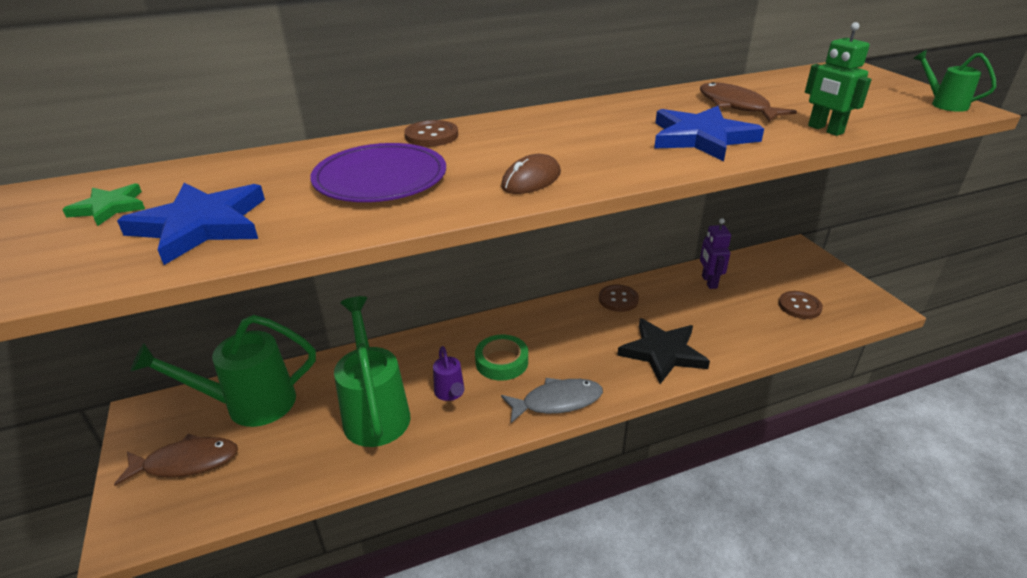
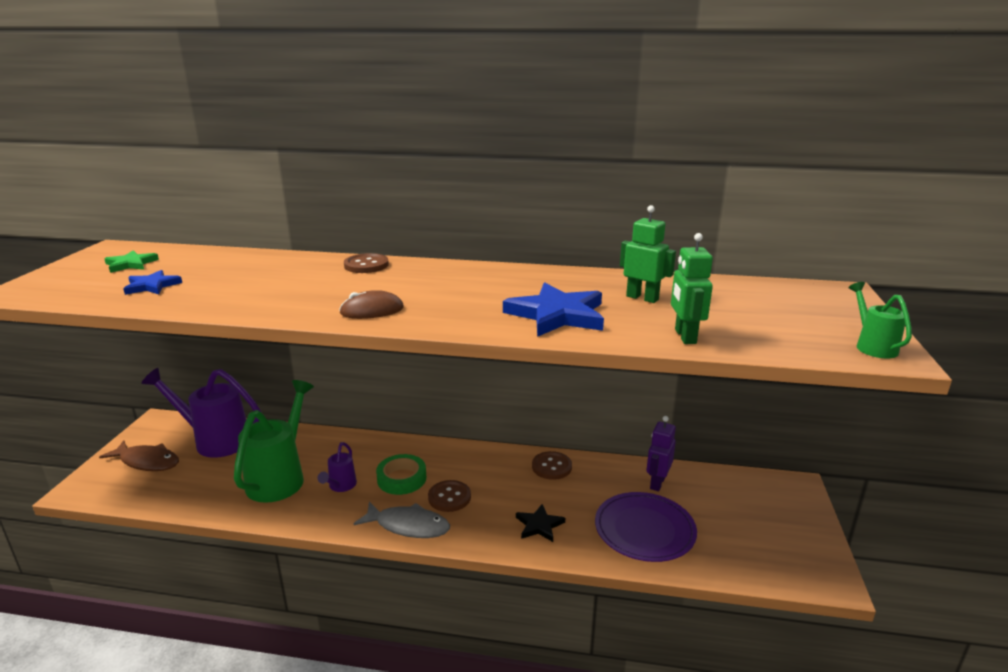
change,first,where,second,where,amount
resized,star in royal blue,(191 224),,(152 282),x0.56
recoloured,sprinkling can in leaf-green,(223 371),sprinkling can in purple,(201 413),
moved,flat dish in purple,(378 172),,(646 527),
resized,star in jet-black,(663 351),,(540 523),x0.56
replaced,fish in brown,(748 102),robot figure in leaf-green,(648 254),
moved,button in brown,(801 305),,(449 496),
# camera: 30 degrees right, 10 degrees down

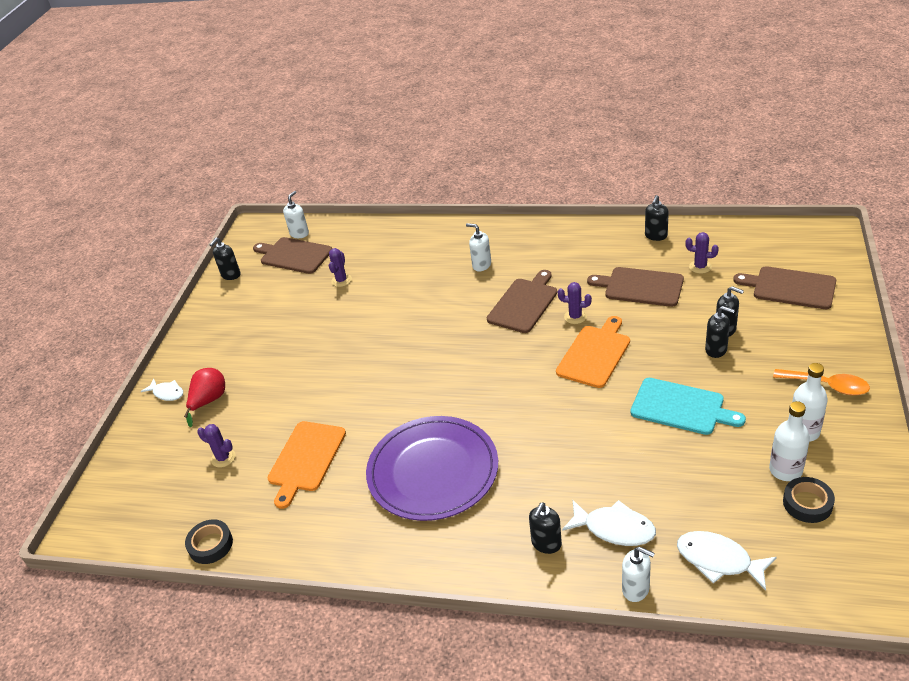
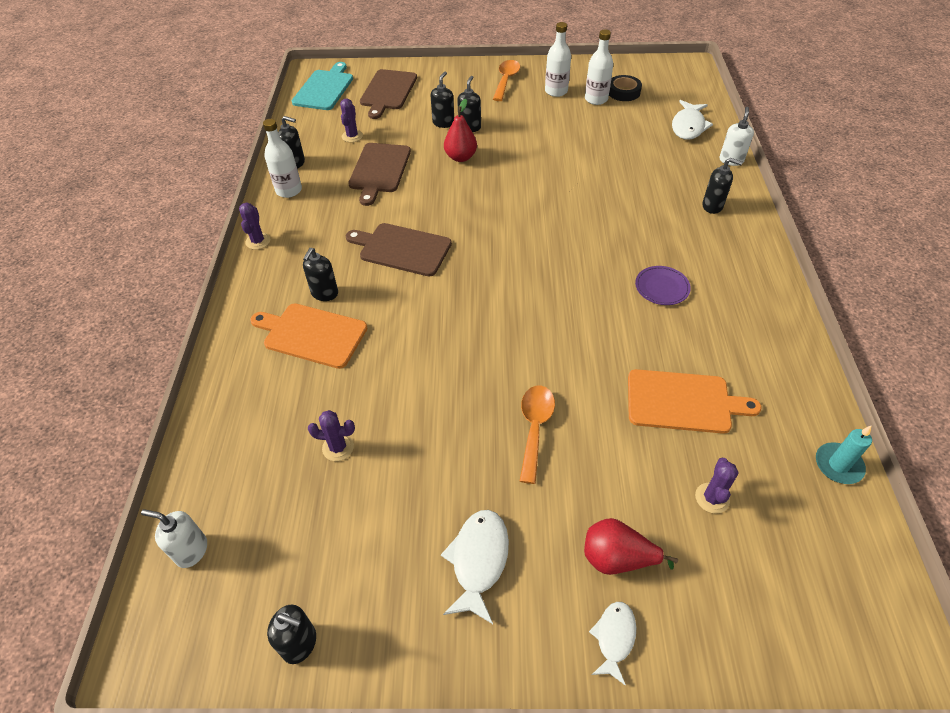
change,first,where,second,where,amount
replaced,sticky tape in jet-black,(209 541),candle in teal,(844 454),
removed,cutting board in brown,(292 255),,,
resized,flat dish in purple,(432 468),,(663 285),x0.40
recoloured,pump bottle in pure white,(478 247),pump bottle in jet-black,(320 274),
moved,cutting board in bright orange,(593 352),,(308 336),
moved,prickly plant in purple,(575 303),,(254 226),
moved,fish in pure white,(609 523),,(475 567),
moved,cutting board in teal,(688 406),,(322 86),
added,,,drink bottle in pure white,(282 158),
added,,,pear in red,(460 130),
added,,,spoon in bright orange,(537 434),
# camera: 105 degrees left, 10 degrees up

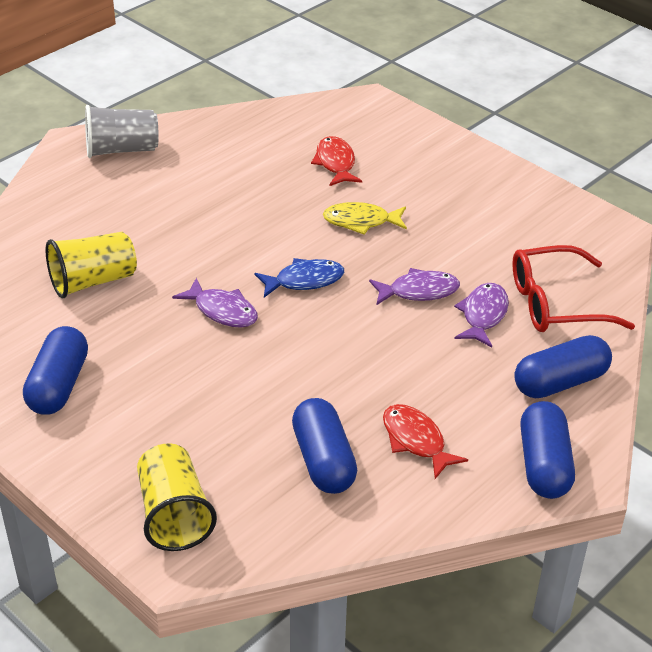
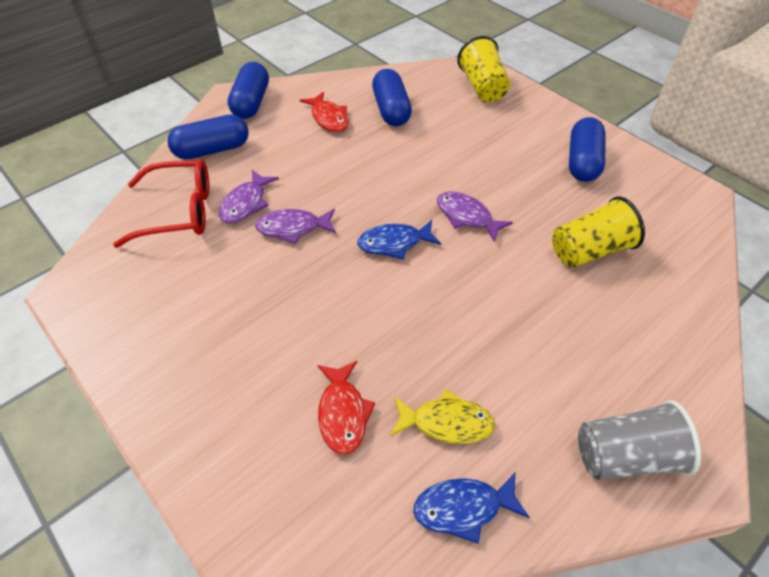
change,first,where,second,where,amount
moved,fish in yellow,(365 218),,(443 416),
added,,,fish in royal blue,(471 508),
# camera: 175 degrees left, 10 degrees up

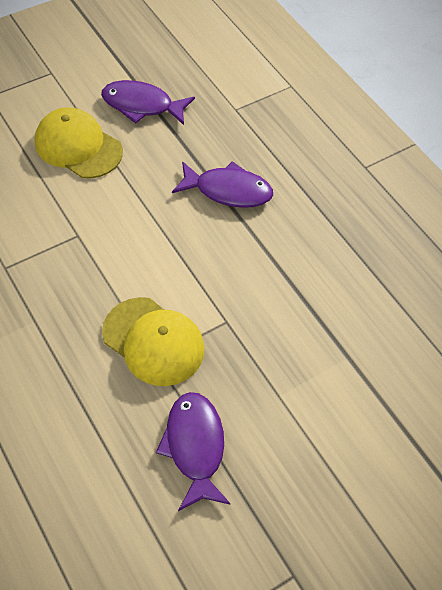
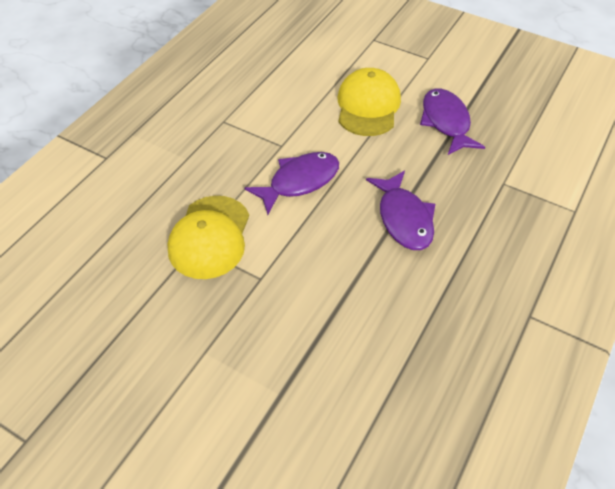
change,first,where,second,where,amount
moved,fish in purple,(193 451),,(292 183),
# camera: 65 degrees right, 5 degrees down

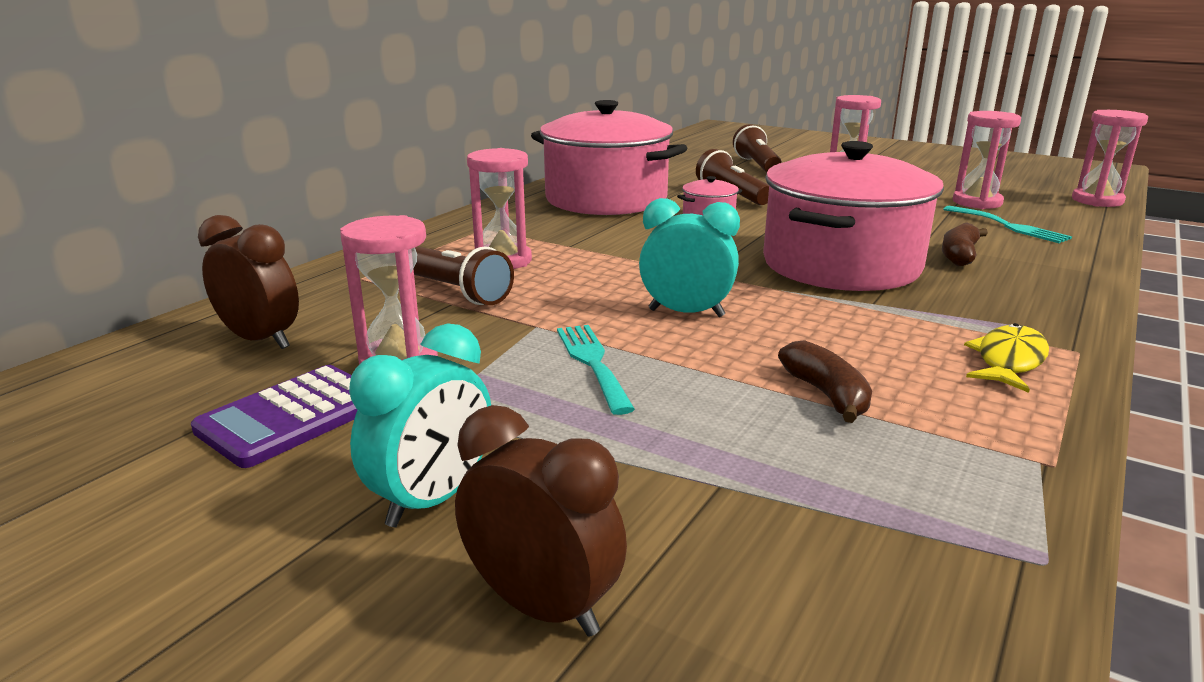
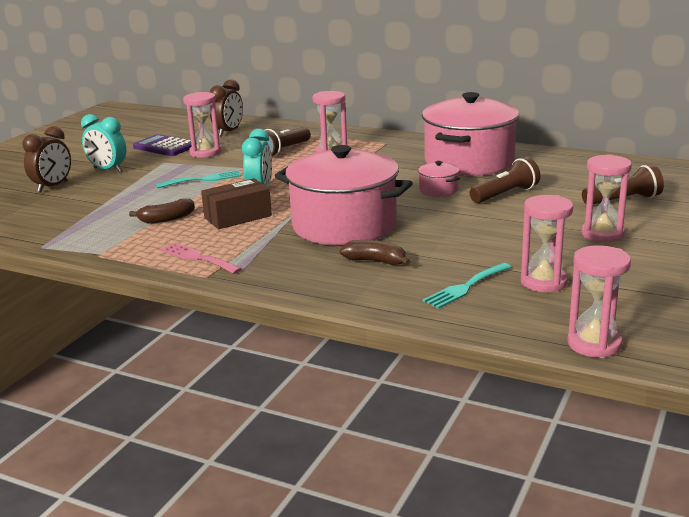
change,first,where,second,where,amount
replaced,fish in yellow,(1006 358),table fork in pink,(201 258),
added,,,box in brown,(236 203),
# camera: 85 degrees right, 0 degrees up

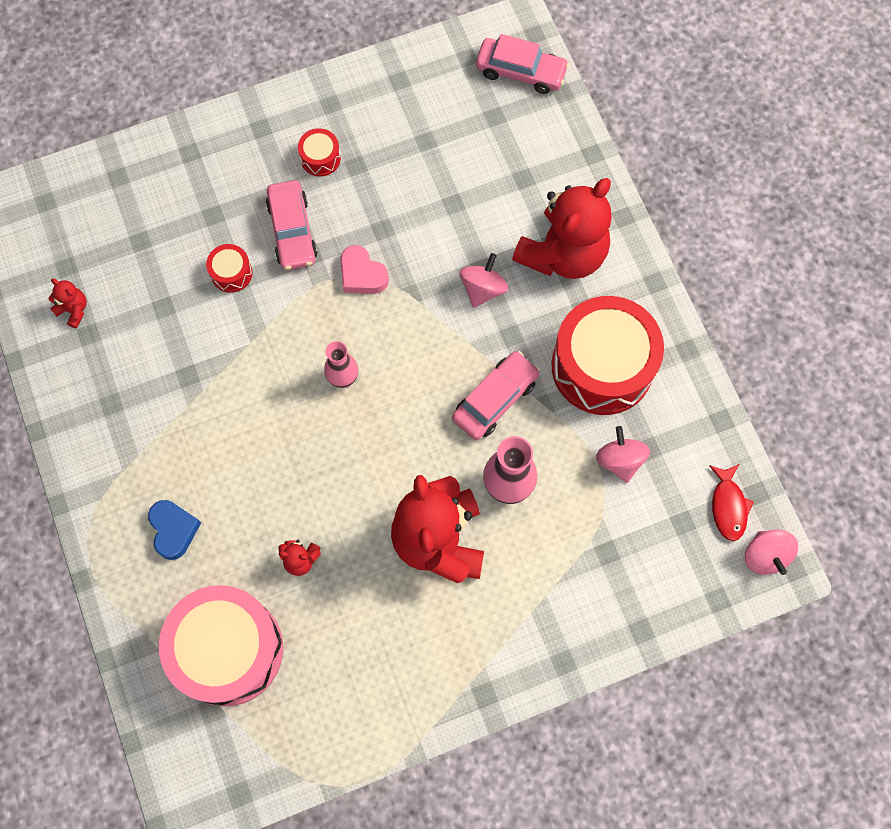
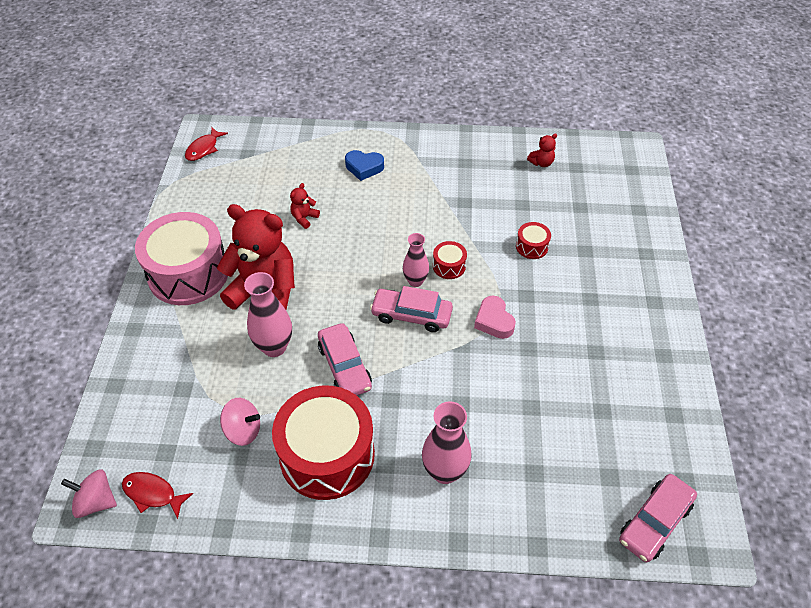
change,first,where,second,where,amount
moved,toy drum in pink,(221 645),,(181 258),
moved,car in pink,(292 225),,(411 309),
moved,toy drum in red,(319 152),,(450 260),
turned,heart shape in pink,(364 269),,(495 317),90 degrees counterclockwise
removed,toy top in pink,(484 280),,,
replaced,teddy in red,(562 228),tall vase in pink,(447 442),
added,,,fish in red,(206 144),
# camera: 115 degrees right, 20 degrees down

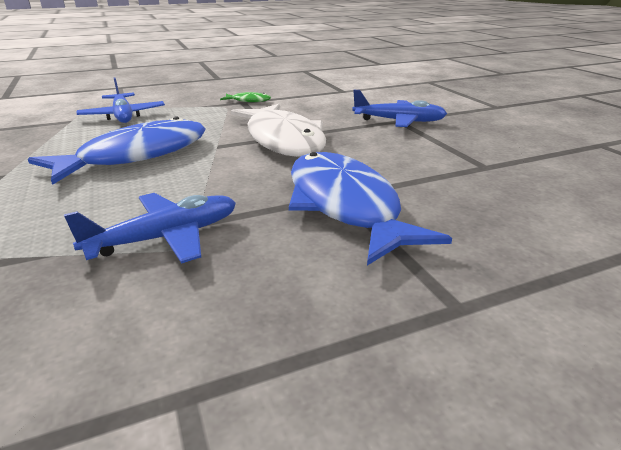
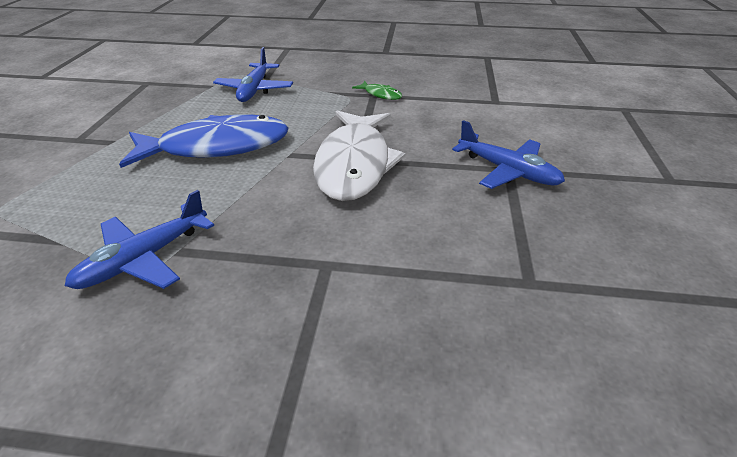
change,first,where,second,where,amount
turned,aeroplane in royal blue,(150 228),,(139 239),135 degrees clockwise
removed,fish in royal blue,(370 209),,,
# camera: 30 degrees right, 10 degrees up

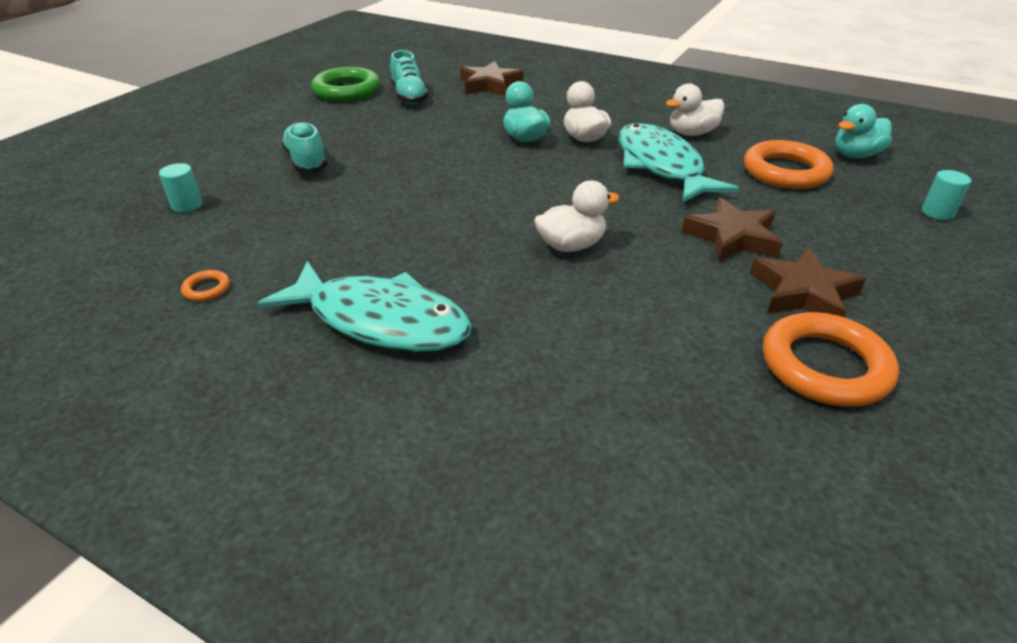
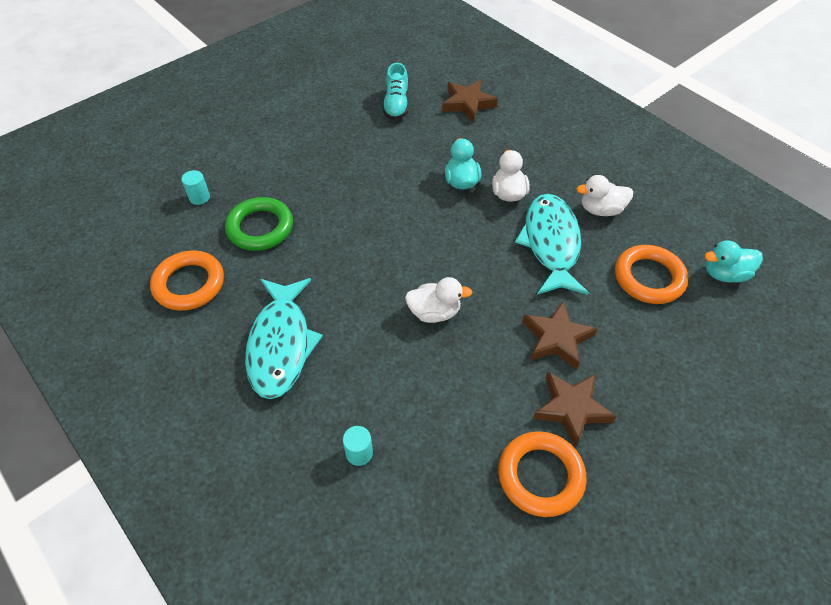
change,first,where,second,where,amount
resized,torus in bright orange,(205 285),,(187 280),x2.37
turned,fish in teal,(364 306),,(284 338),45 degrees clockwise
removed,shoe in teal,(304 147),,,
moved,torus in leaf-green,(345 84),,(259 224),
moved,cylinder shape in teal,(946 195),,(358 446),
# camera: 20 degrees right, 15 degrees up

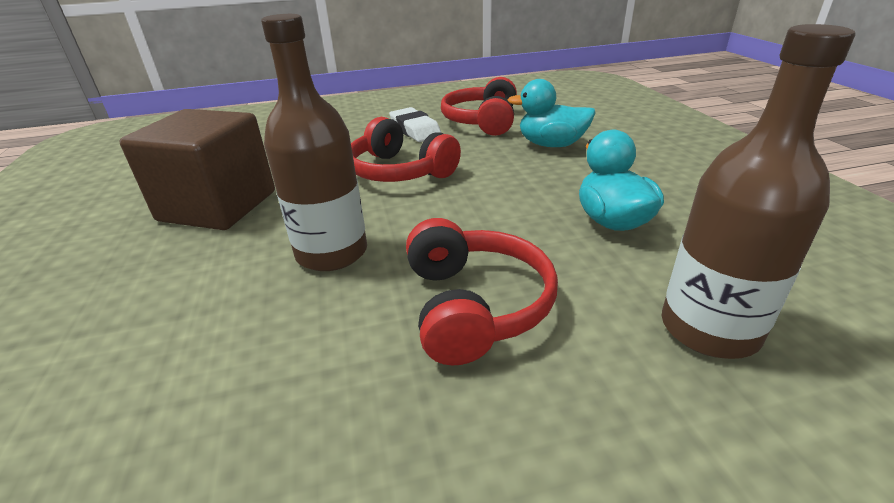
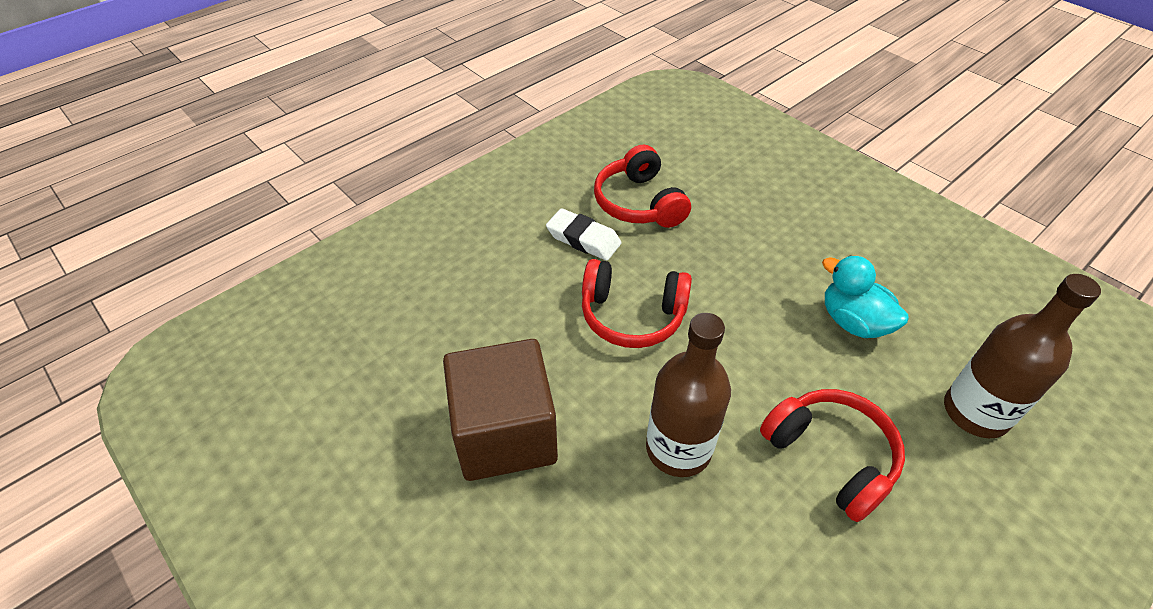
change,first,where,second,where,amount
removed,rubber duck in teal,(551 113),,,
# camera: 30 degrees left, 15 degrees up

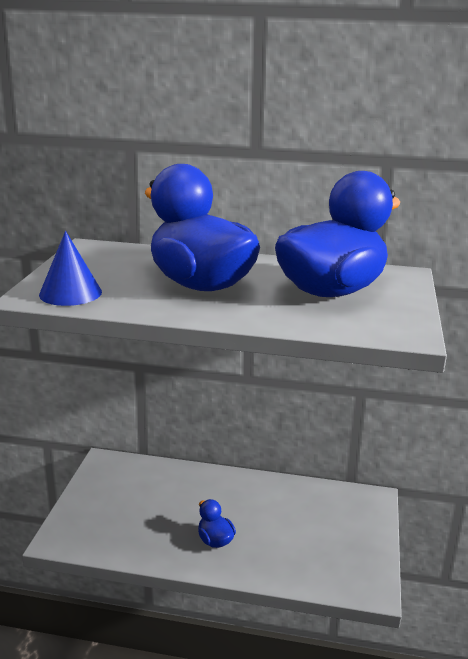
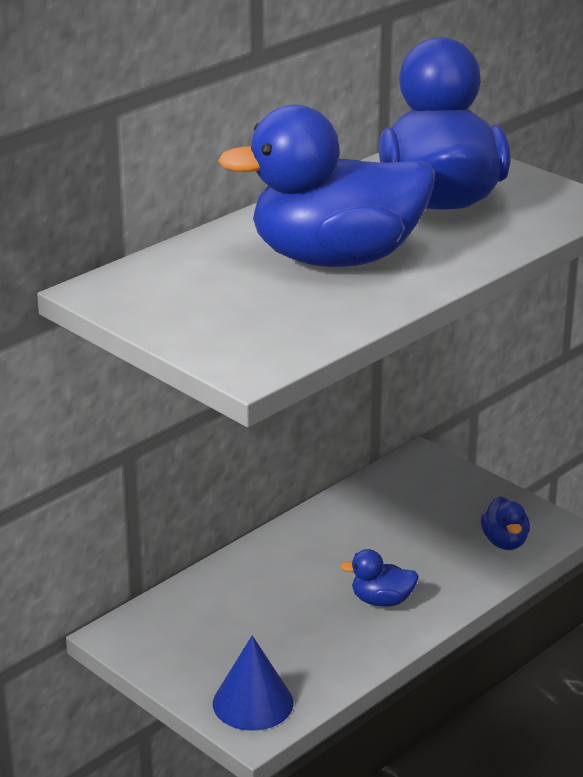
change,first,where,second,where,amount
moved,cone in royal blue,(70 268),,(253 683),
added,,,rubber duck in royal blue,(505 523),
# camera: 55 degrees left, 5 degrees up

